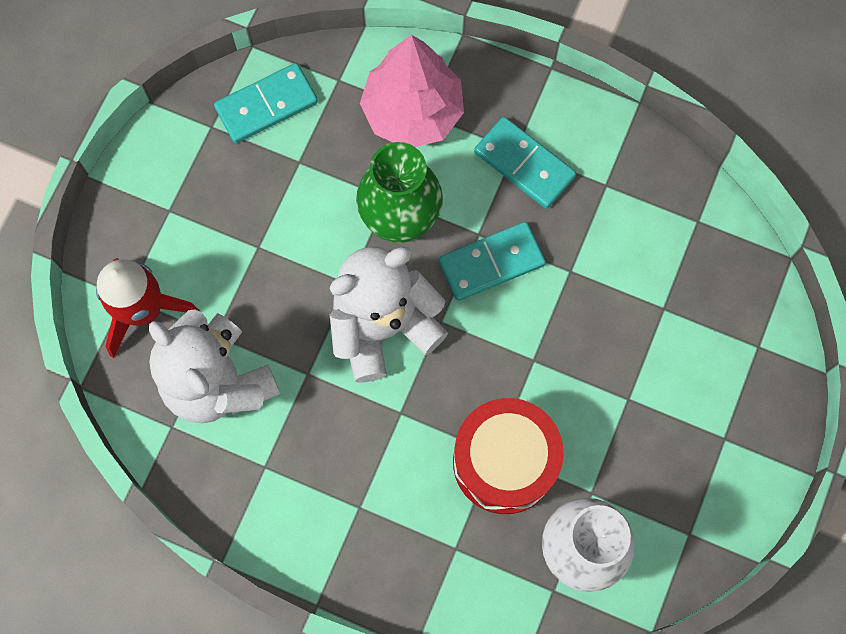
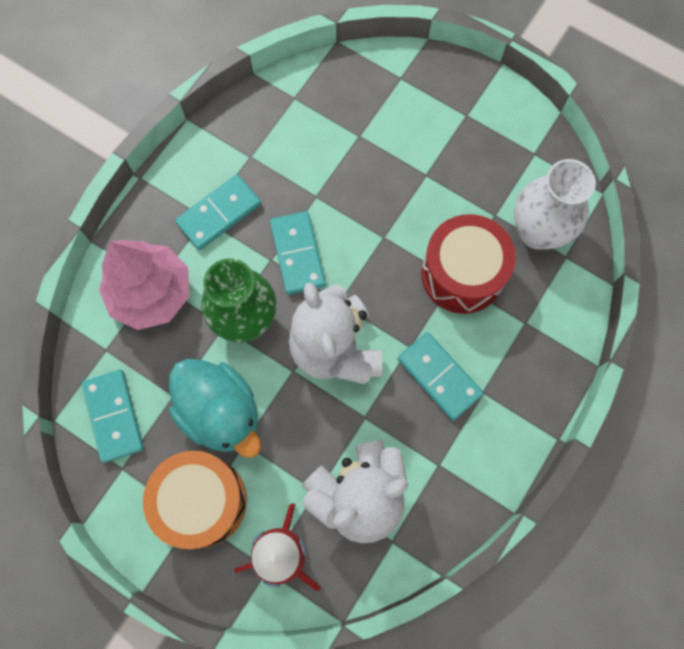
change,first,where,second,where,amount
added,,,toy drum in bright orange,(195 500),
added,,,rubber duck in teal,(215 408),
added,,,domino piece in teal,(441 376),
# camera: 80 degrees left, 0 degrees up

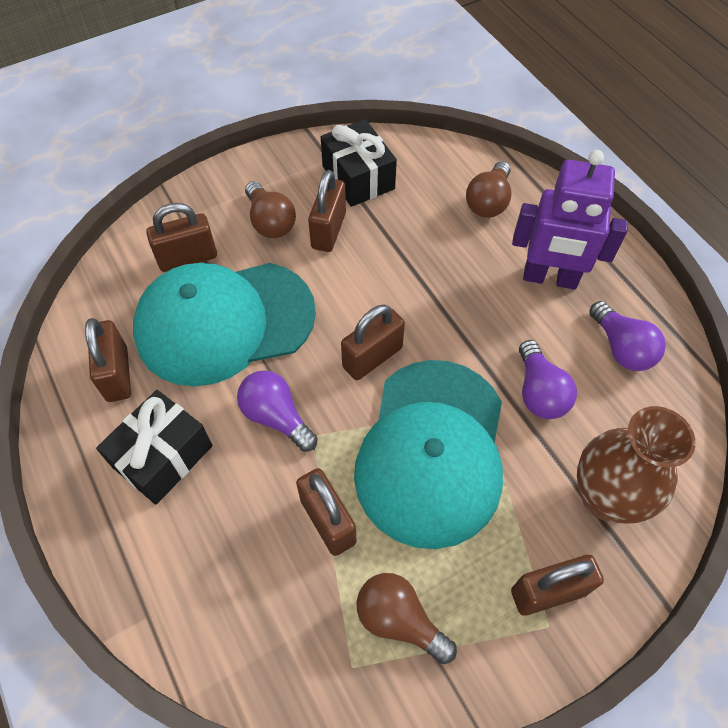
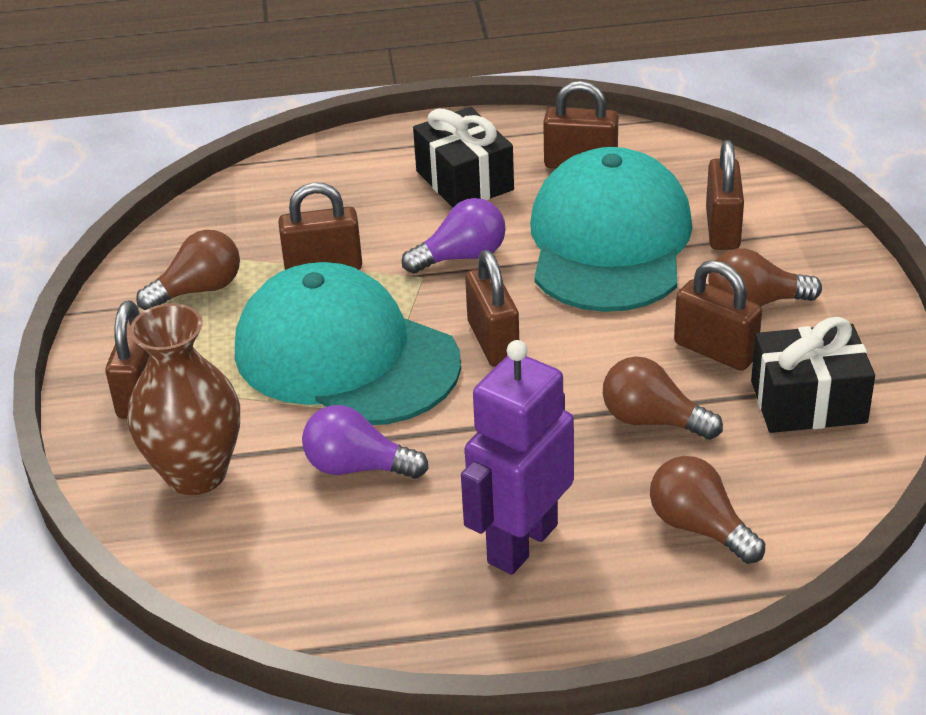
change,first,where,second,where,amount
removed,light bulb in purple,(627 336),,,
added,,,light bulb in brown,(663 398),
# camera: 115 degrees right, 20 degrees down

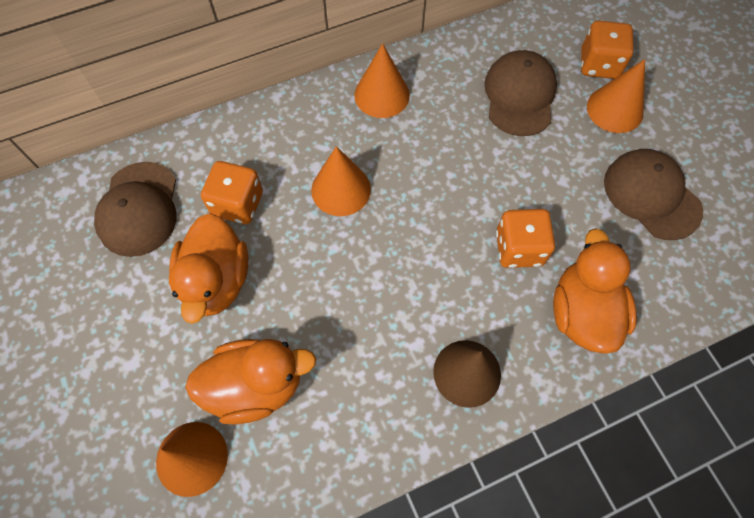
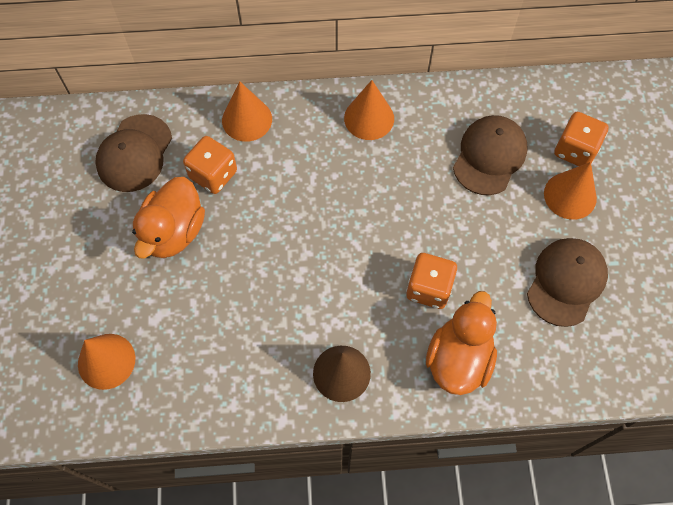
change,first,where,second,where,amount
removed,rubber duck in bright orange,(250 381),,,
moved,cone in bright orange,(341 181),,(247 111),
turned,peaked cap in brown,(653 194),,(567 282),45 degrees clockwise
# camera: 20 degrees right, 0 degrees up

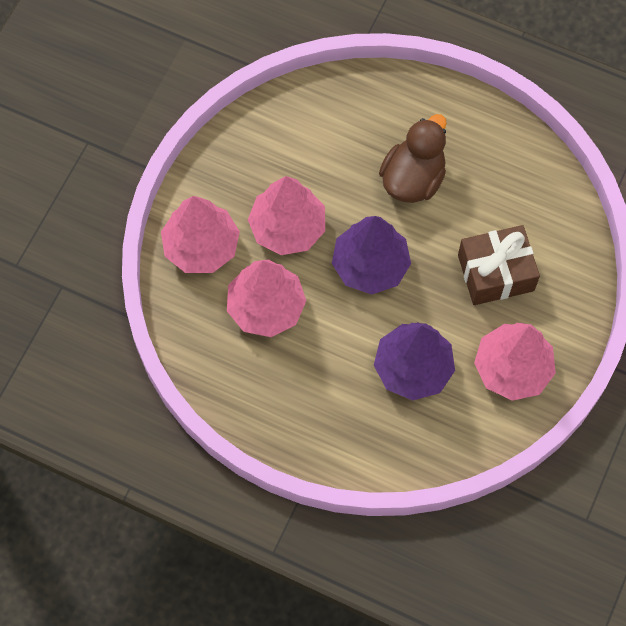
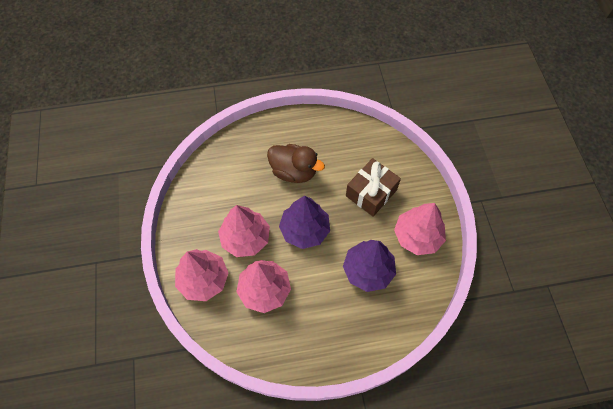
change,first,where,second,where,amount
turned,rubber duck in brown,(413 158),,(296 163),120 degrees clockwise
# camera: 35 degrees left, 5 degrees down

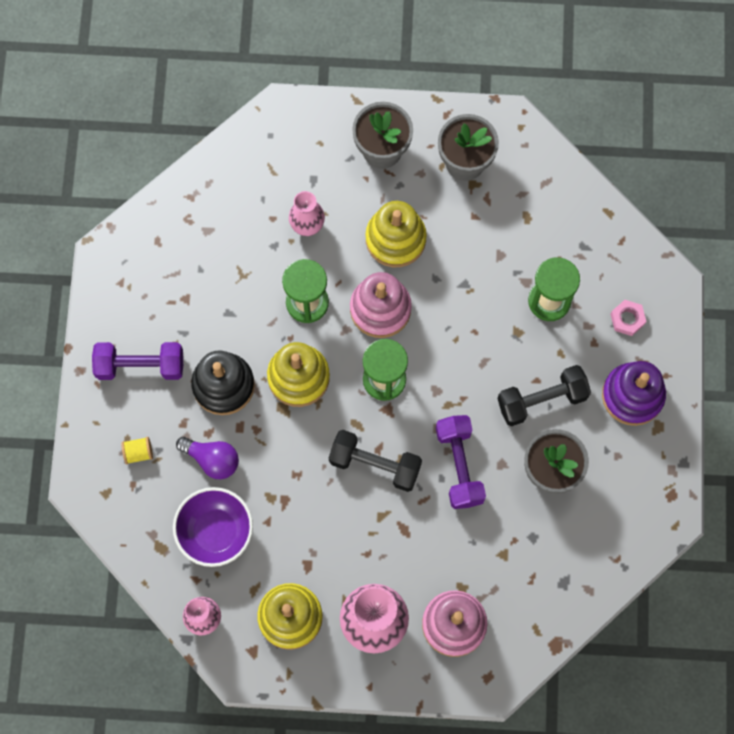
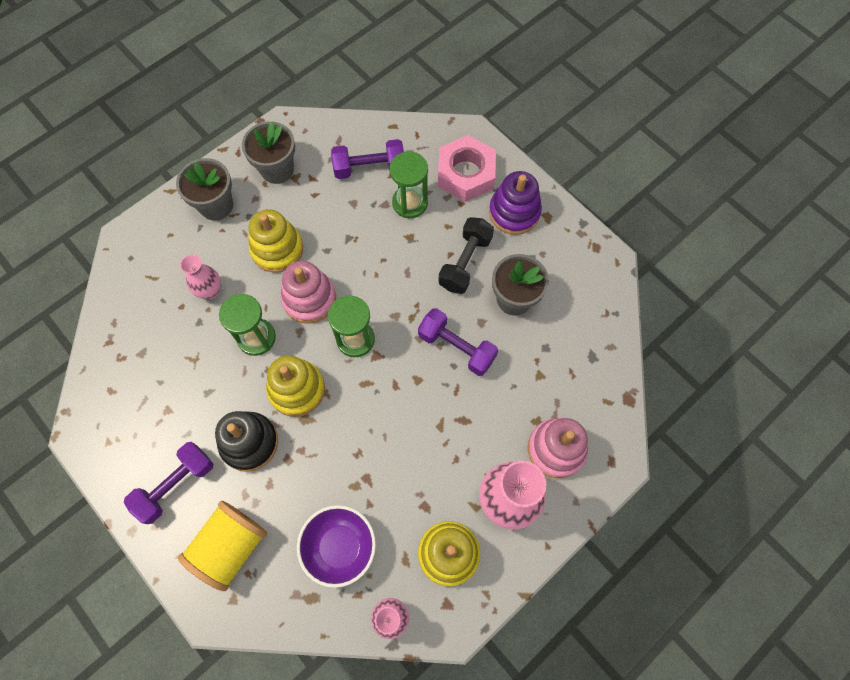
change,first,where,second,where,amount
resized,reel of thread in yellow,(137 451),,(222 546),x2.46
removed,light bulb in purple,(207 458),,,
removed,free weight in jet-black,(375 461),,,
resized,nut in pink,(628 318),,(467 168),x2.20
added,,,free weight in purple,(367 159),
# camera: 45 degrees left, 5 degrees down

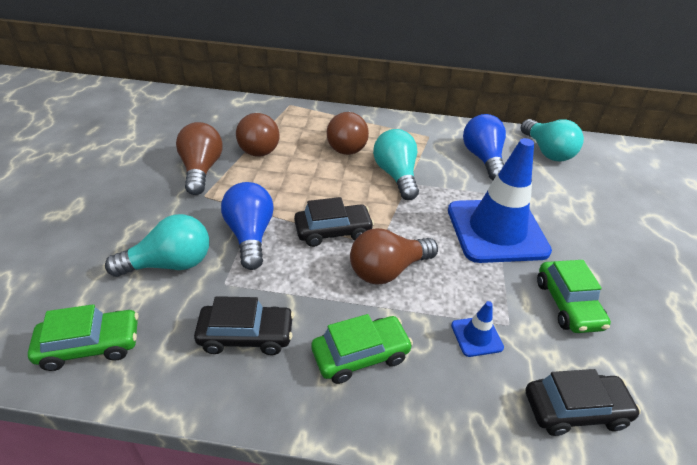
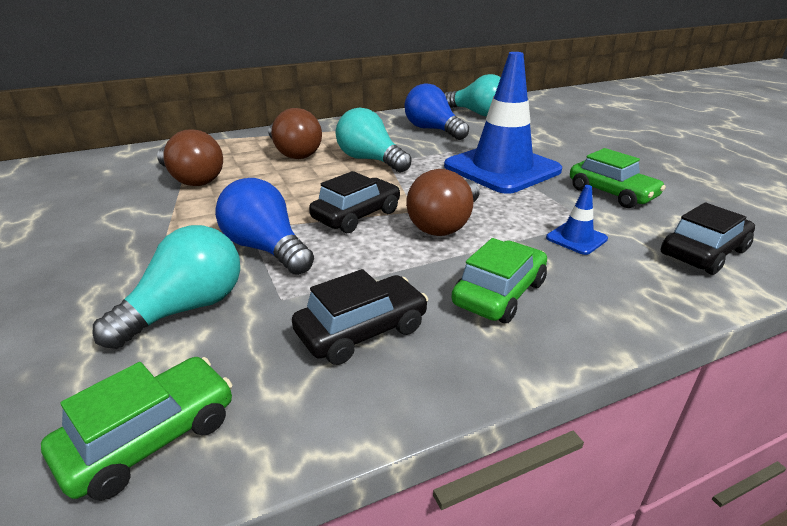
change,first,where,second,where,amount
removed,light bulb in brown,(199 158),,,
# camera: 30 degrees left, 10 degrees down

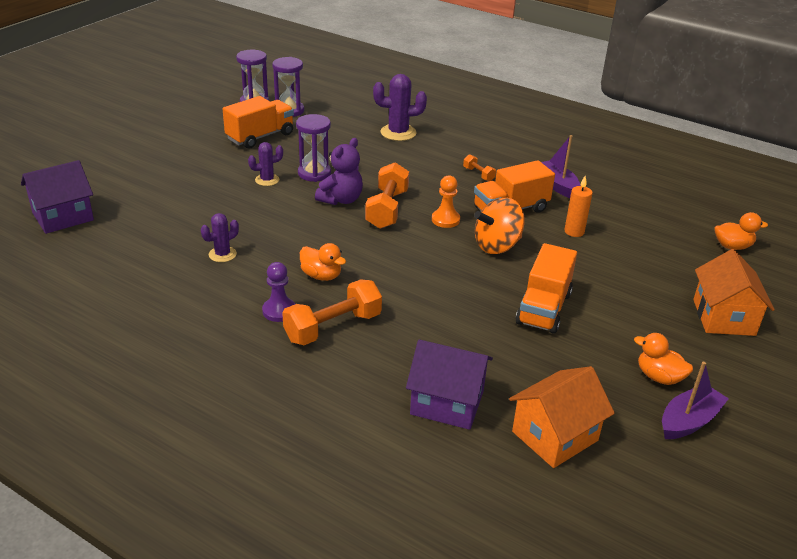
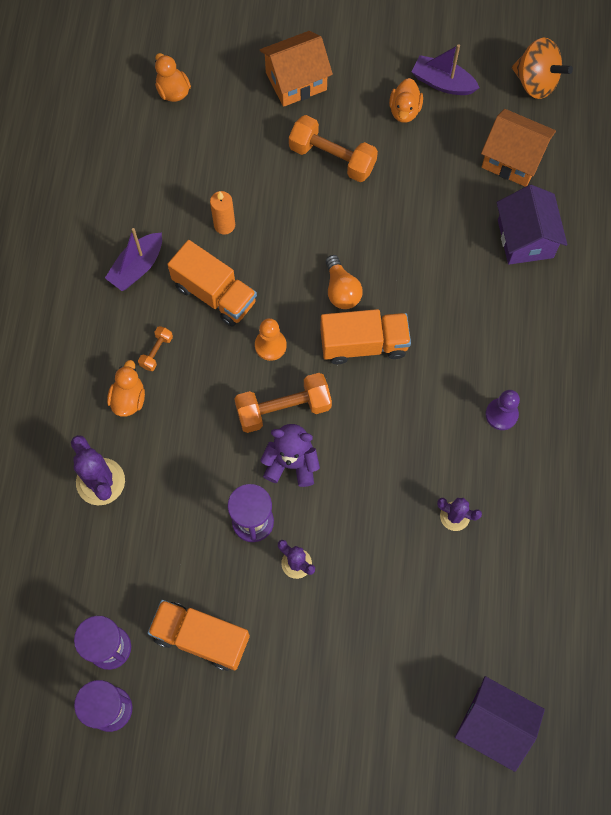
change,first,where,second,where,amount
moved,free weight in bright orange,(332 312),,(333 148),
moved,rubber duck in bright orange,(323 262),,(126 388),
moved,toy top in bright orange,(499 226),,(542 68),
moved,truck in bright orange,(546 288),,(365 336),
added,,,light bulb in bright orange,(344 282),
# camera: 115 degrees left, 35 degrees up

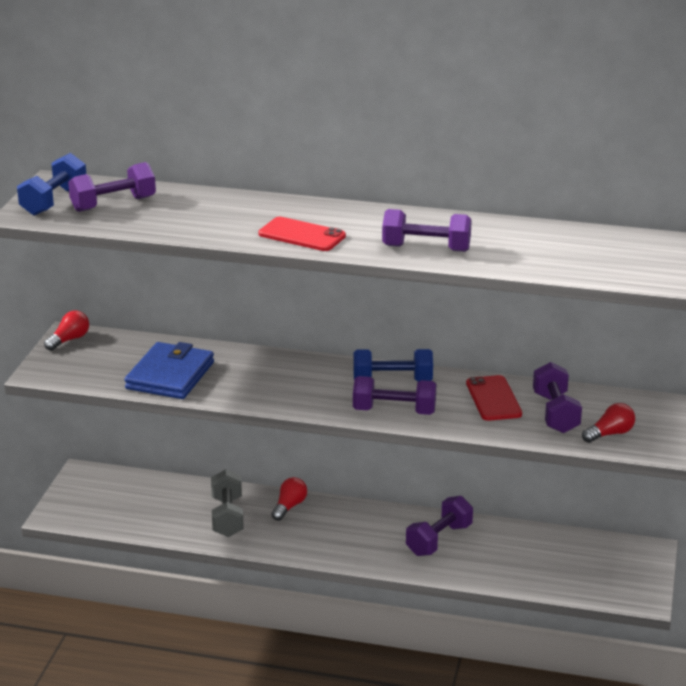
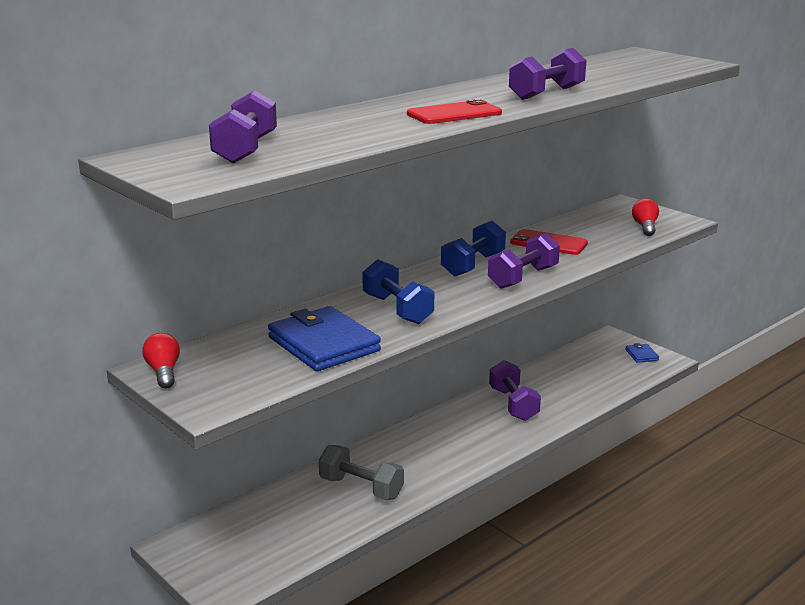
change,first,where,second,where,amount
moved,free weight in royal blue,(51 184),,(398 291),
removed,light bulb in red,(289 499),,,
removed,free weight in purple,(557 397),,,
added,,,billfold in royal blue,(642 353),
# camera: 55 degrees left, 5 degrees down

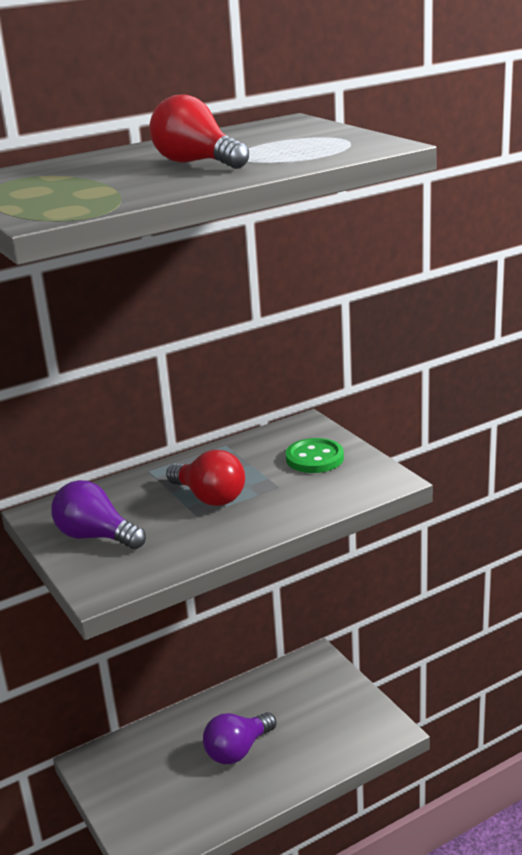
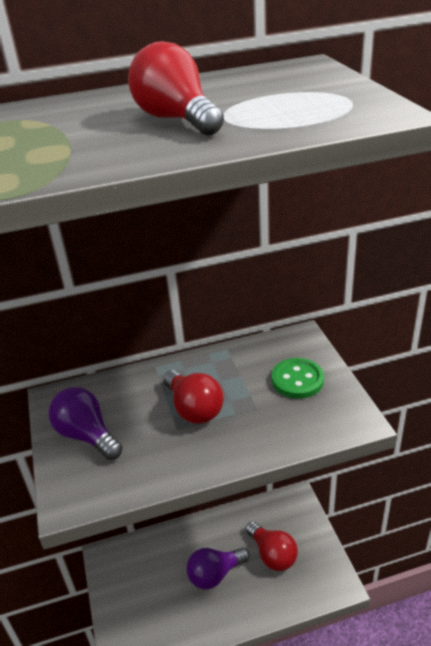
change,first,where,second,where,amount
added,,,light bulb in red,(272 546),
# camera: 15 degrees right, 10 degrees up

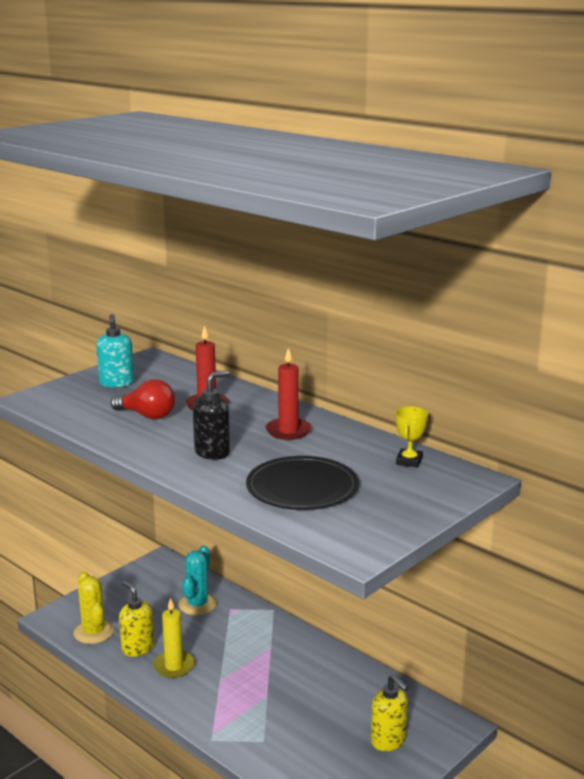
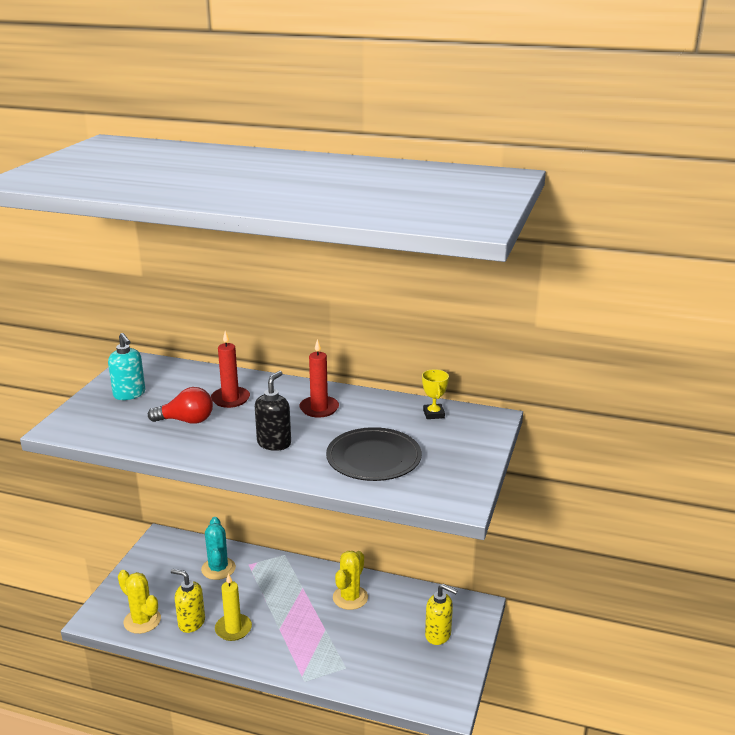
change,first,where,second,where,amount
added,,,prickly plant in yellow,(350 580),
# camera: 25 degrees left, 5 degrees up

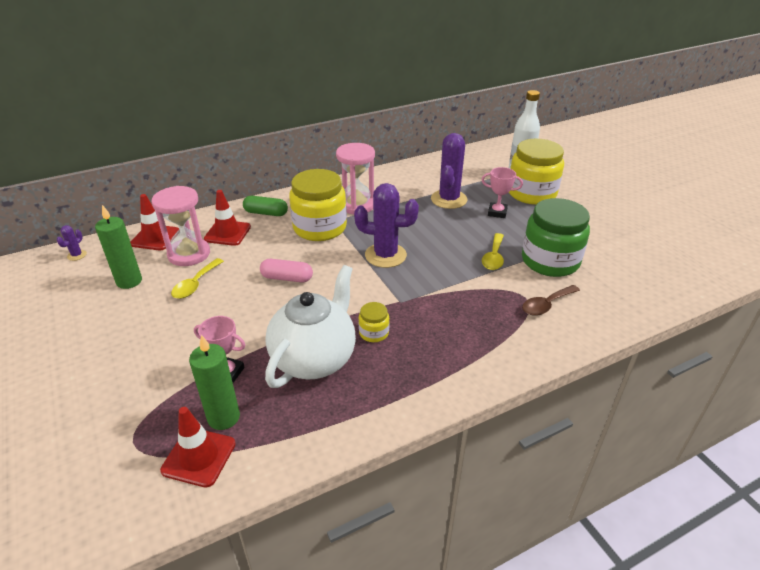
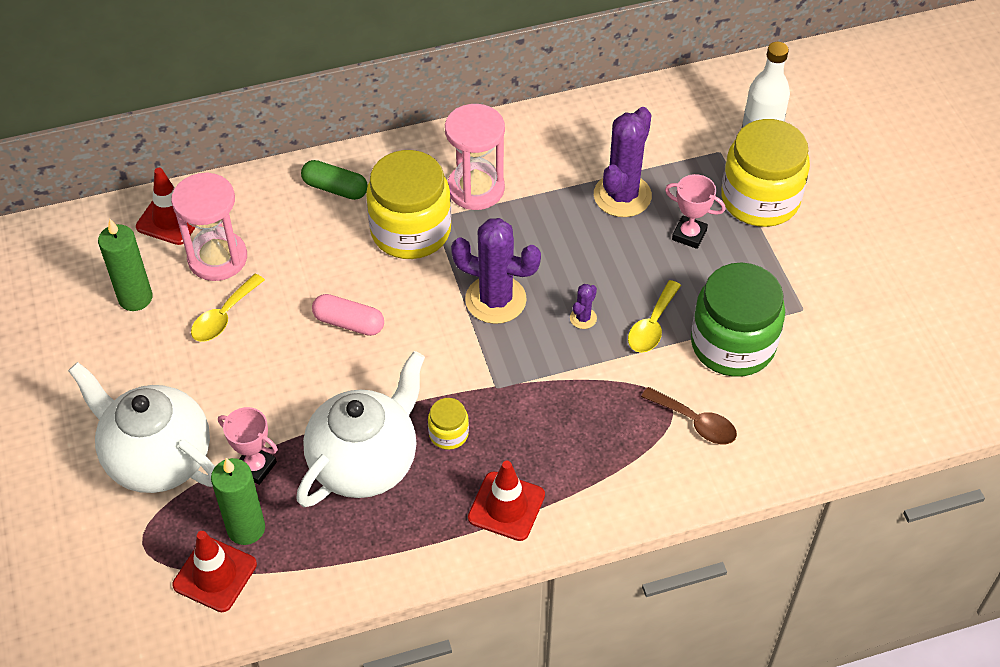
change,first,where,second,where,amount
moved,prickly plant in purple,(72 243),,(583 306),
moved,traffic cone in red,(227 218),,(506 501),
turned,spoon in brown,(551 300),,(689 415),120 degrees counterclockwise
added,,,tea pot in pure white,(141 427),
# camera: 10 degrees right, 15 degrees up

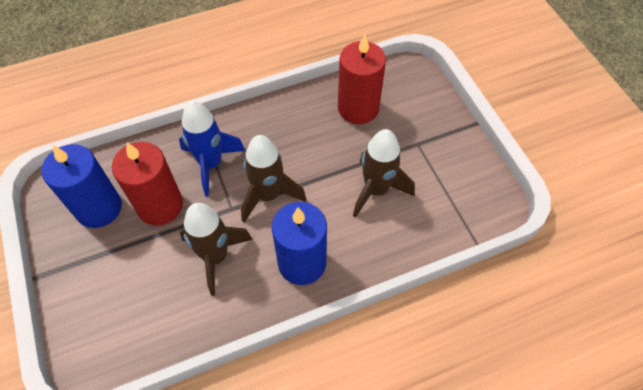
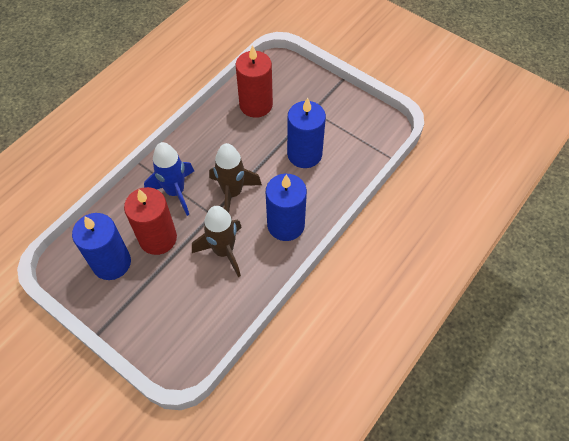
change,first,where,second,where,amount
replaced,toy rocket in brown,(384 173),candle in royal blue,(306 133),
# camera: 30 degrees left, 0 degrees up

